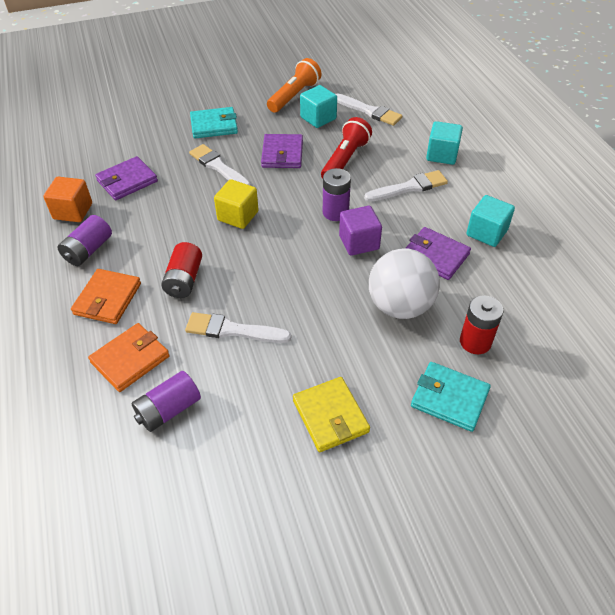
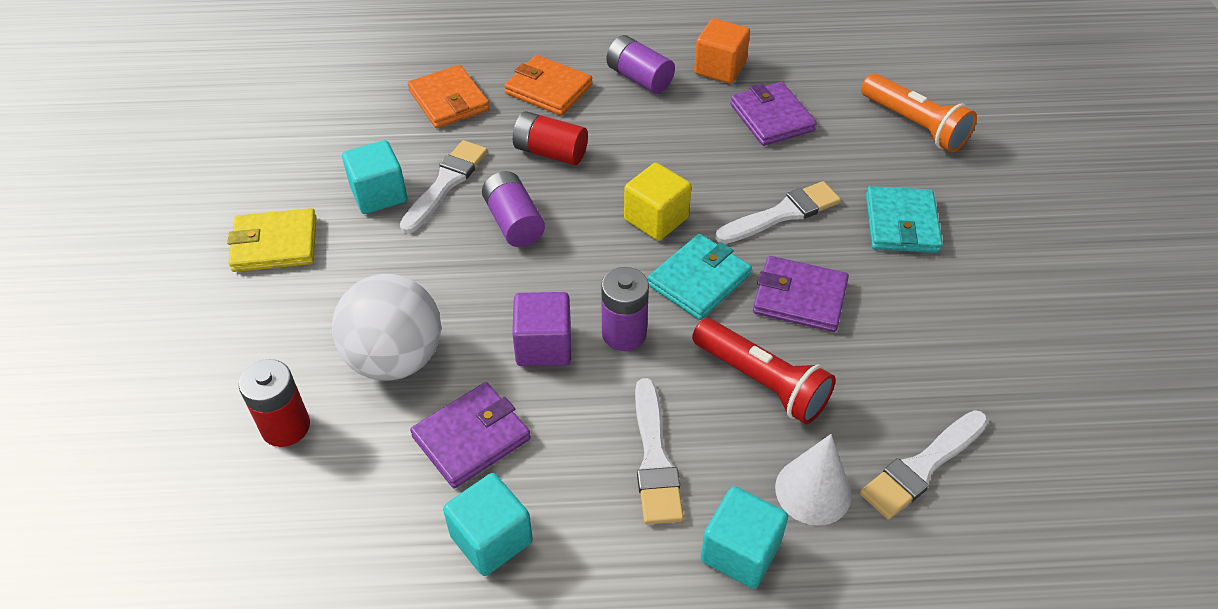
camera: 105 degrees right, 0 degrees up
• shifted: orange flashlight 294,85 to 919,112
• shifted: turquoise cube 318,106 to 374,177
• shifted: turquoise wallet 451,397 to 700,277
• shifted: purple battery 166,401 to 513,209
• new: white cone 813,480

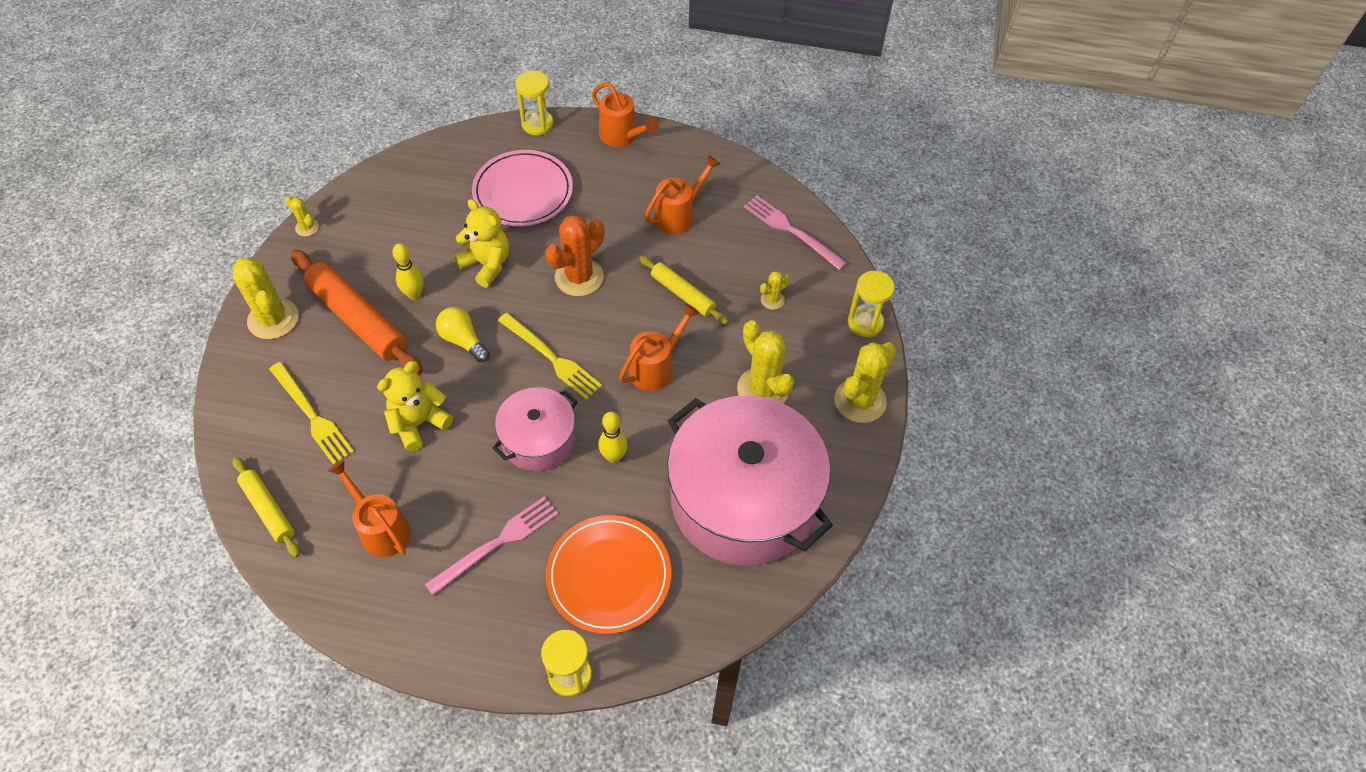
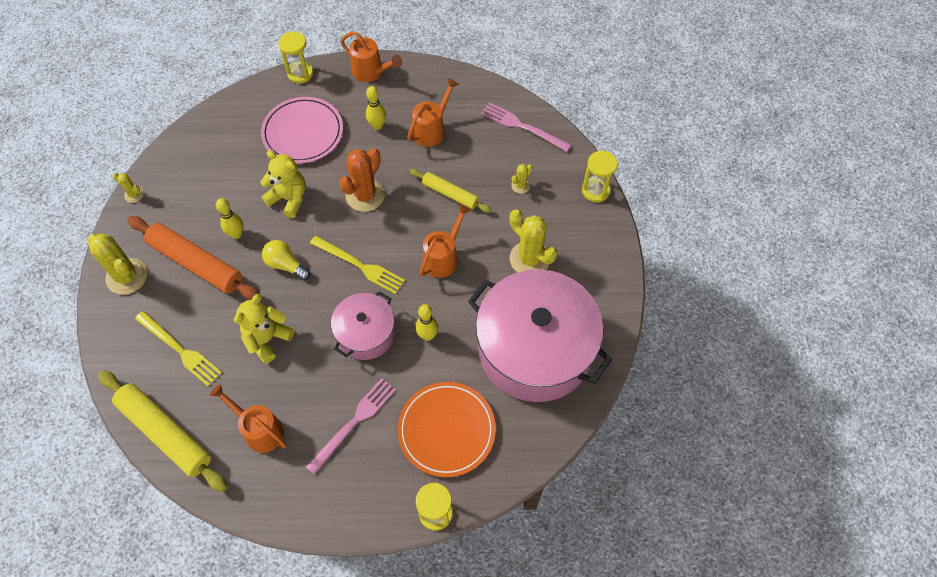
camera: 10 degrees left, 5 degrees up
• gone: yellow cactus 865,382
• scaled: yellow rolling pin 266,507 = 163,431 x1.71
• new: yellow bowling pin 376,108

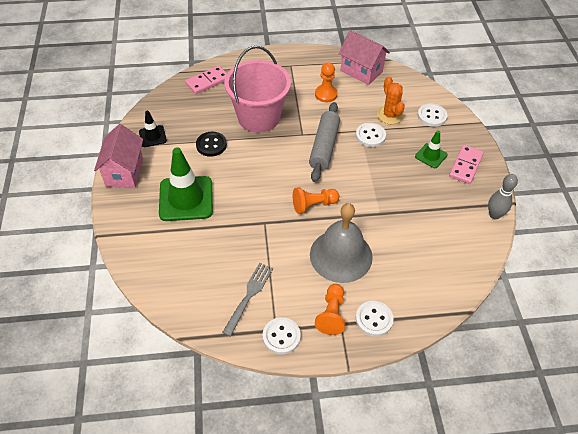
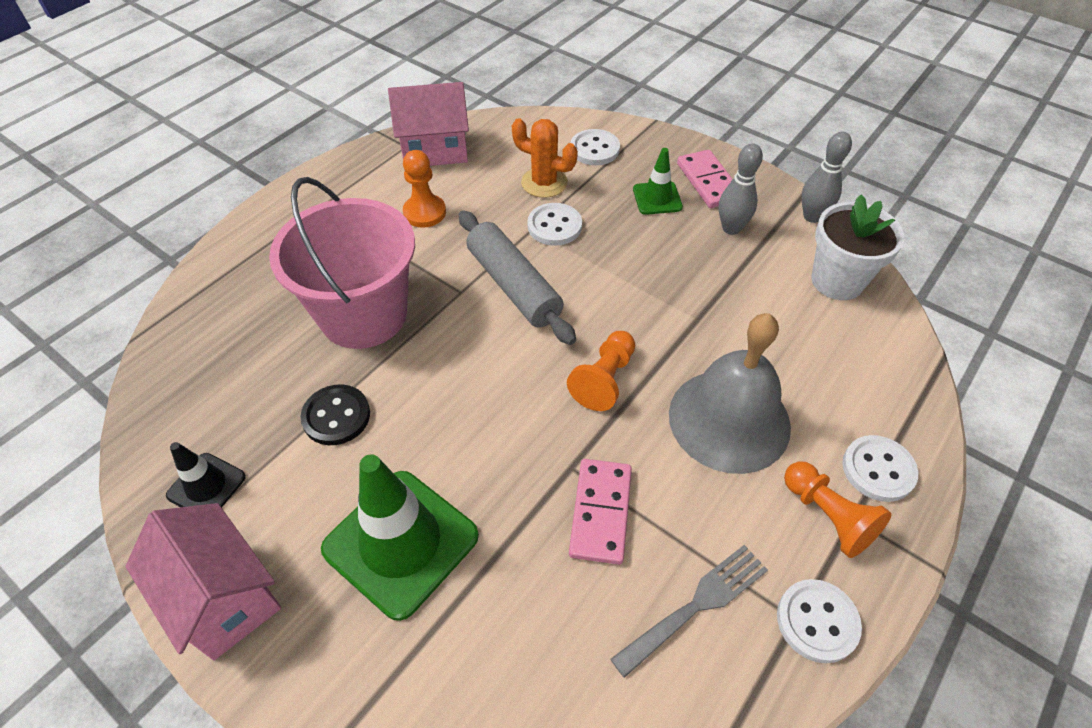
camera: 45 degrees left, 0 degrees up
• shifted: pink domino 206,80 to 600,512
• rotated: grey fork 247,300 = 689,611 75 degrees clockwise
• new: grey bowling pin 741,189
• new: white flower pot 858,247

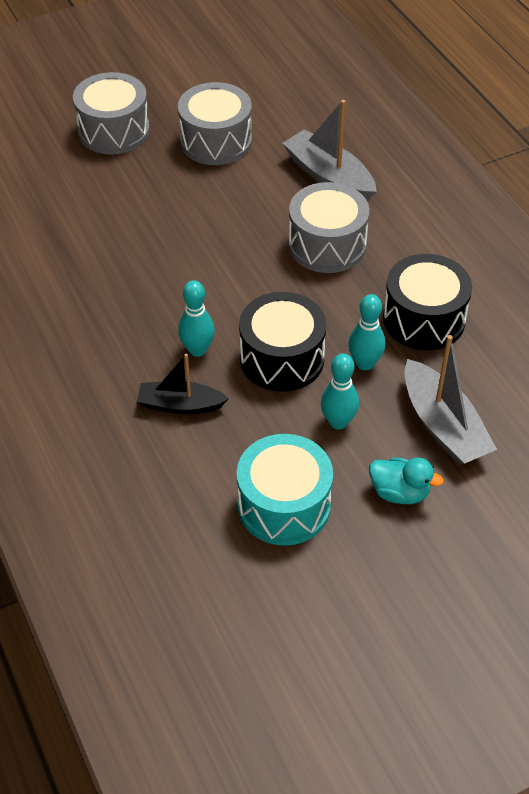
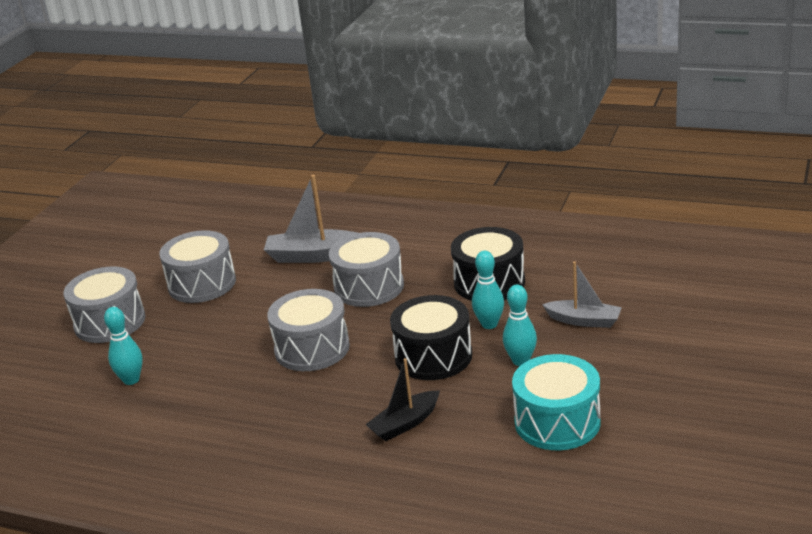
camera: 40 degrees left, 20 degrees down
• shifted: turquoise bowling pin 196,318 to 123,346
• scaled: grey boat 450,400 = 582,295 x0.67
• gone: turquoise duck 406,480
• new: grey drum 308,330

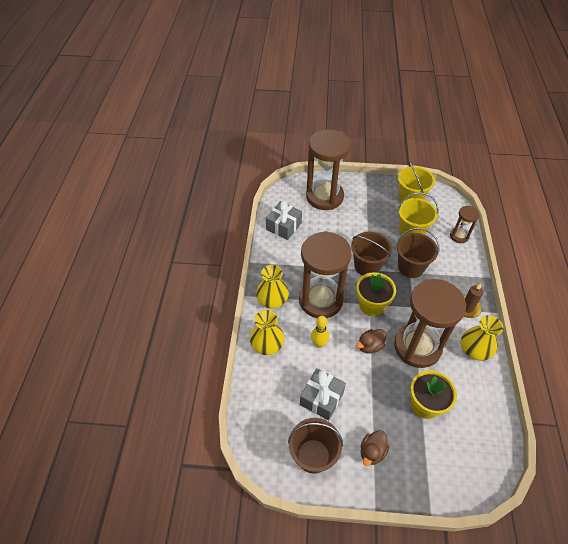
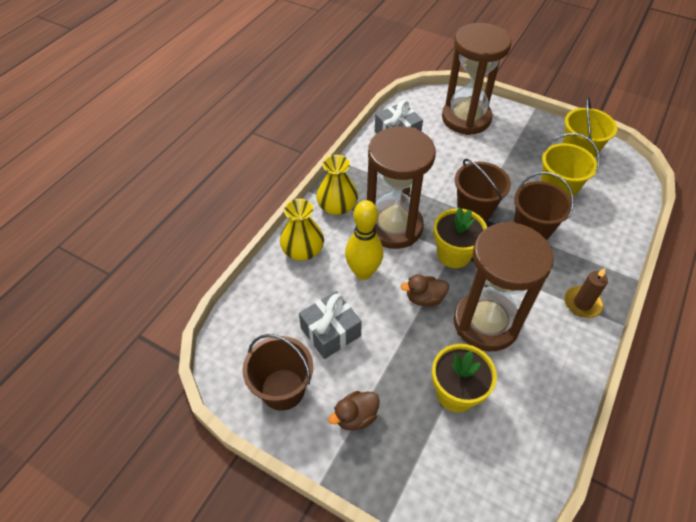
camera: 25 degrees right, 0 degrees up
• gone: brown hourglass 465,224
• gone: yellow vase 482,338
• scaled: yellow bowling pin 320,332 = 364,240 x1.56

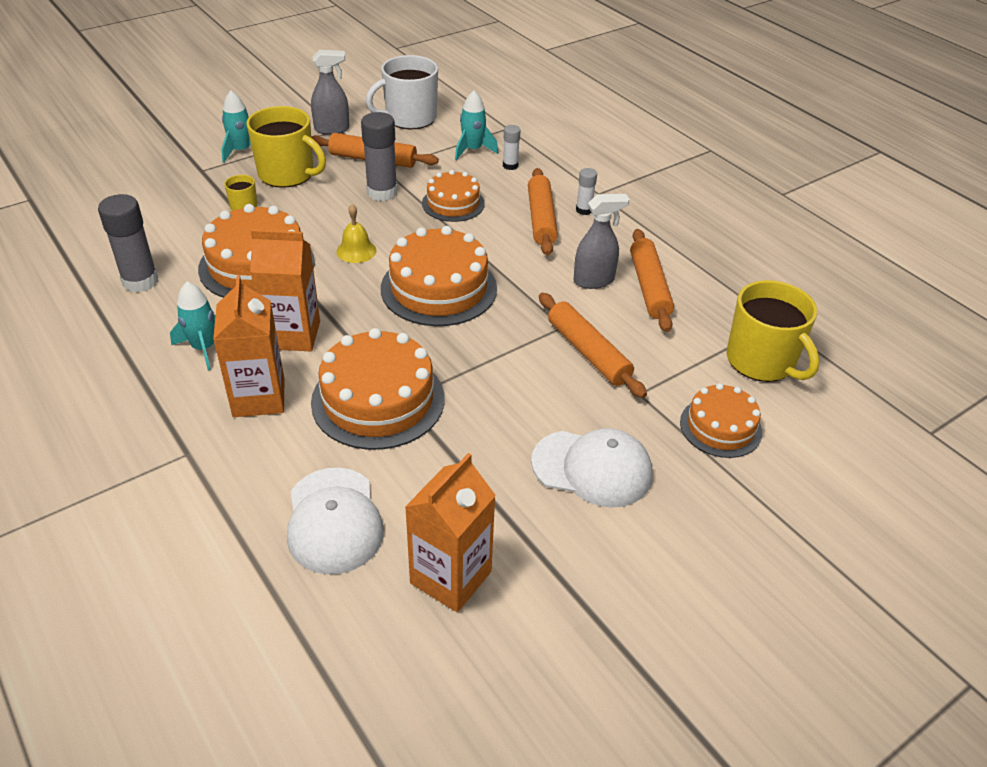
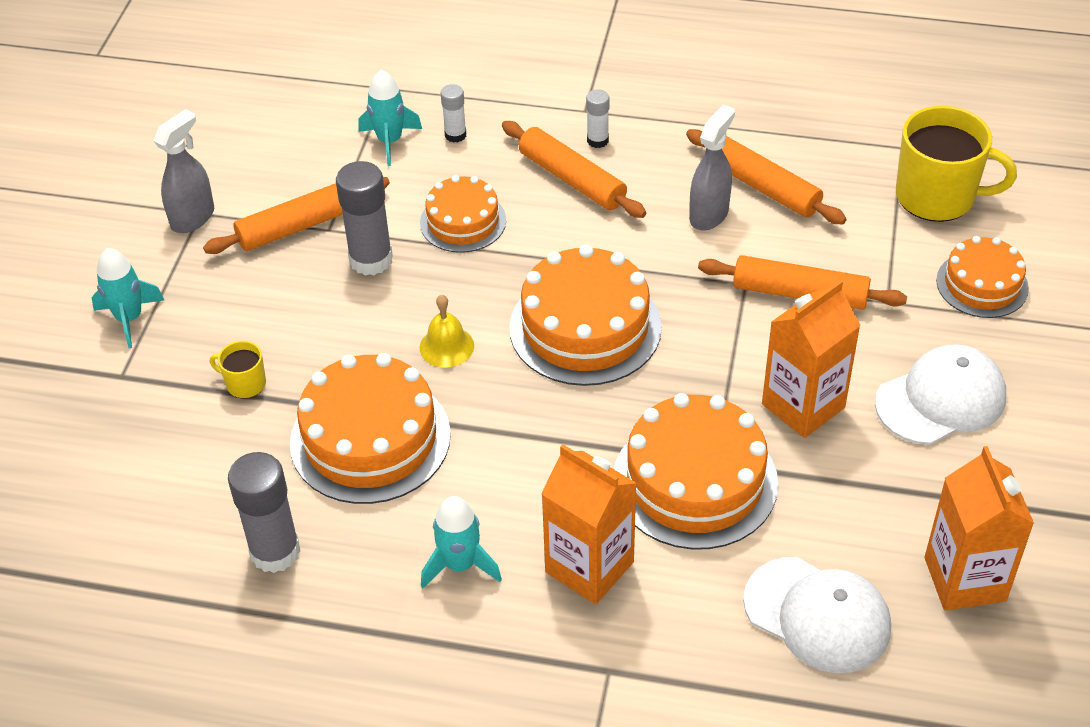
camera: 40 degrees left, 5 degrees up
• gone: white mug 402,92
• gone: yellow mug 286,147
• shifted: orange carton 285,290 to 811,359

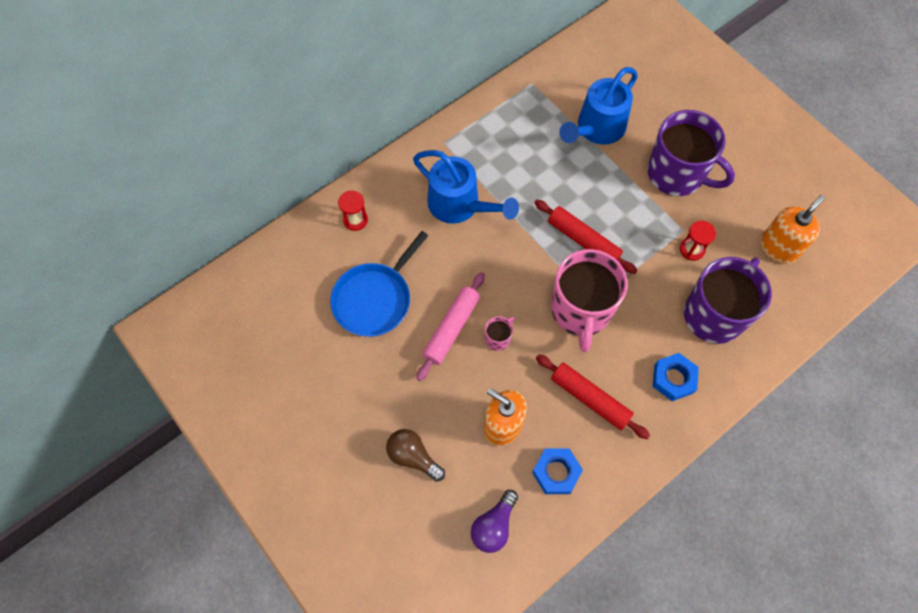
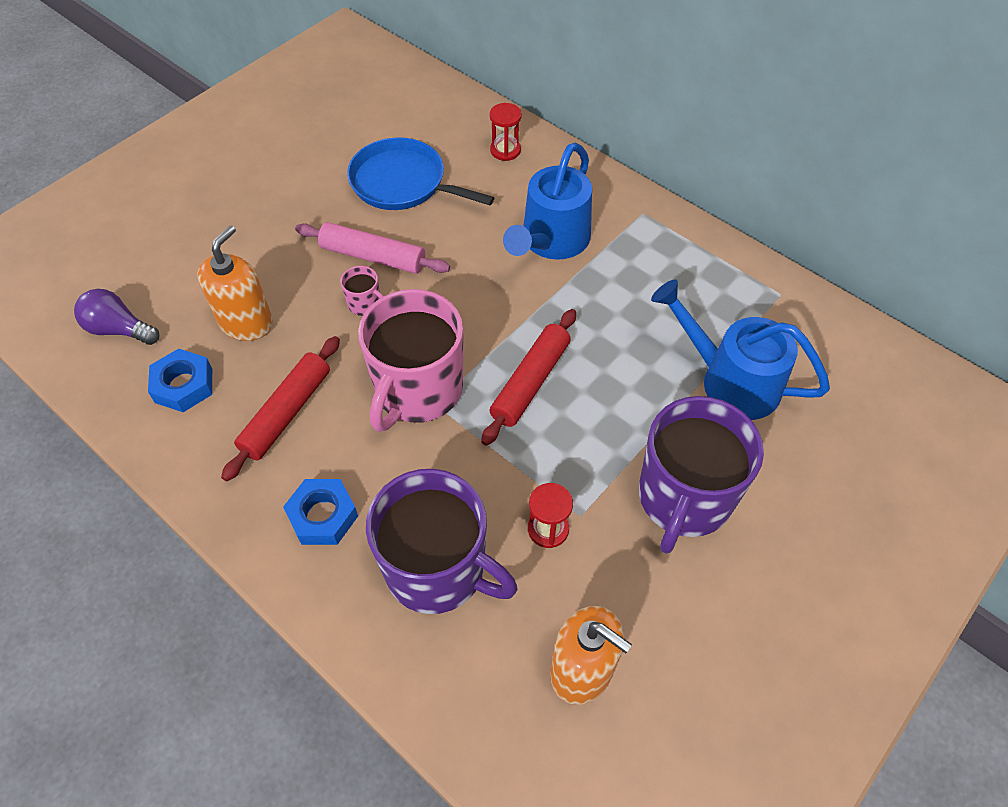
camera: 80 degrees right, 10 degrees down
• rotated: pink mug 589,300 = 410,360 60 degrees counterclockwise
• gone: brown light bulb 415,455

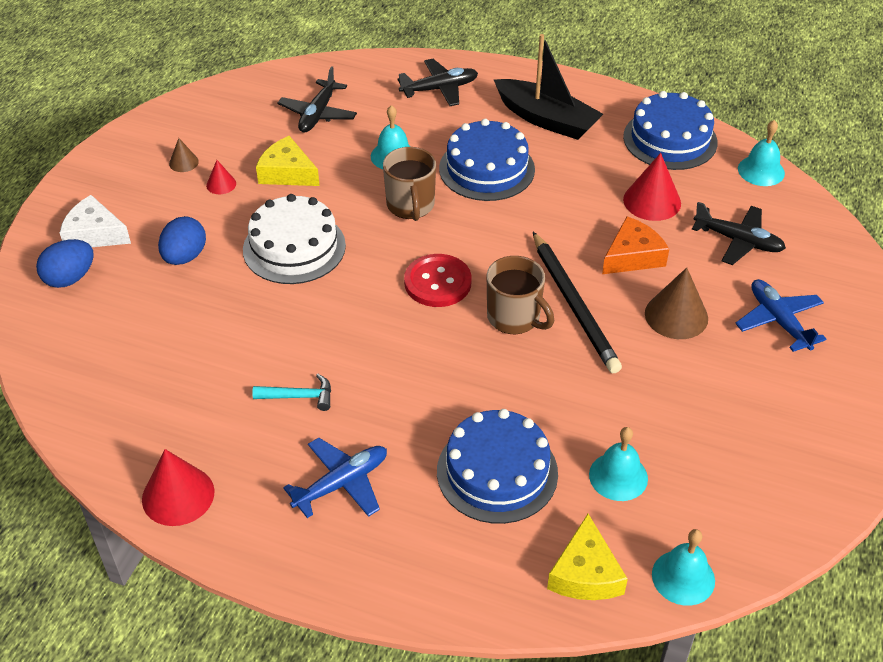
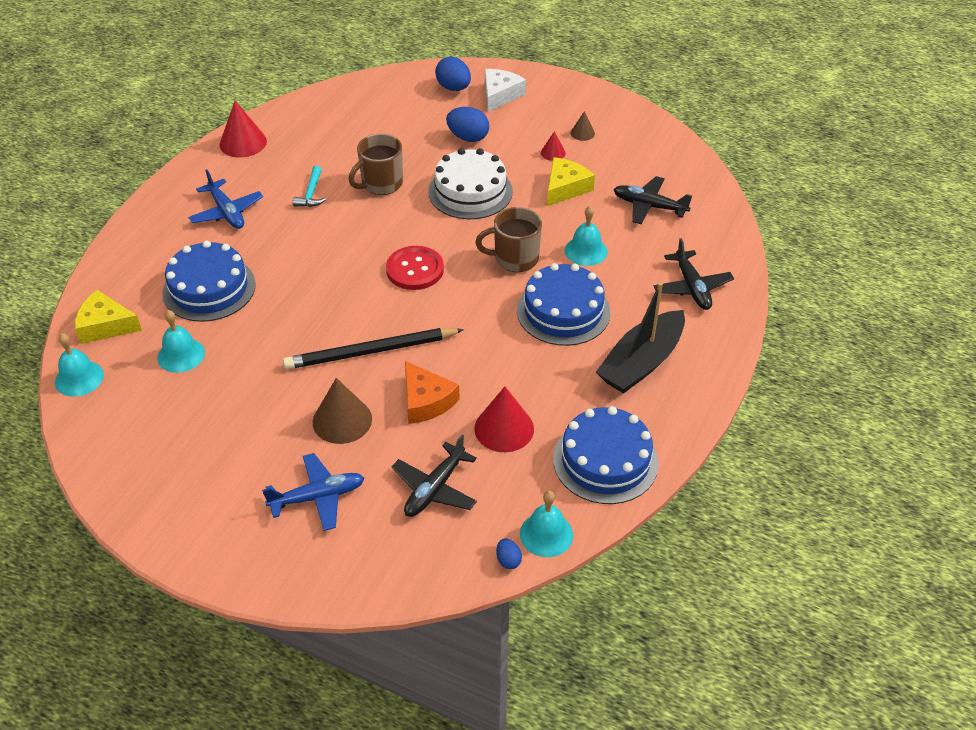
camera: 95 degrees right, 0 degrees up
• shifted: brown mug 520,295 to 376,164
• new: blue egg 509,554

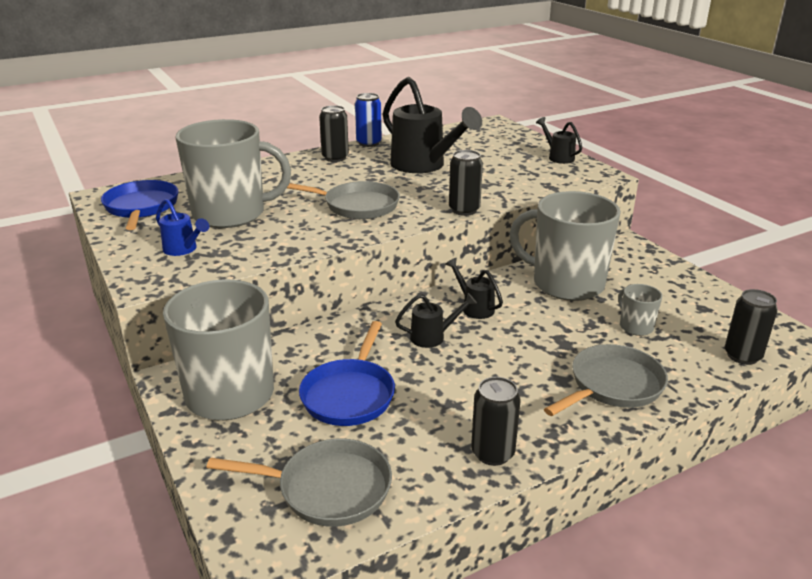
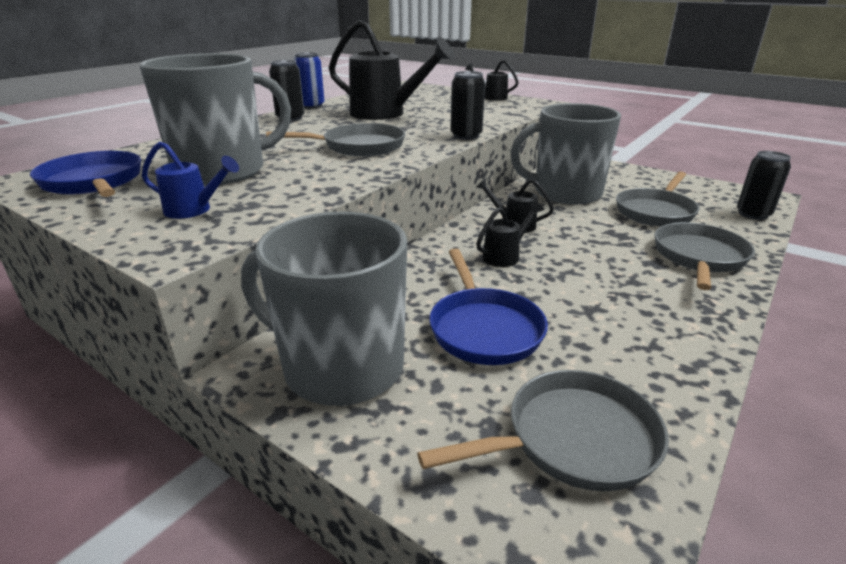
camera: 25 degrees left, 0 degrees up
• swapped: grey mug 640,310 to grey pan 658,199
• gone: black can 496,421

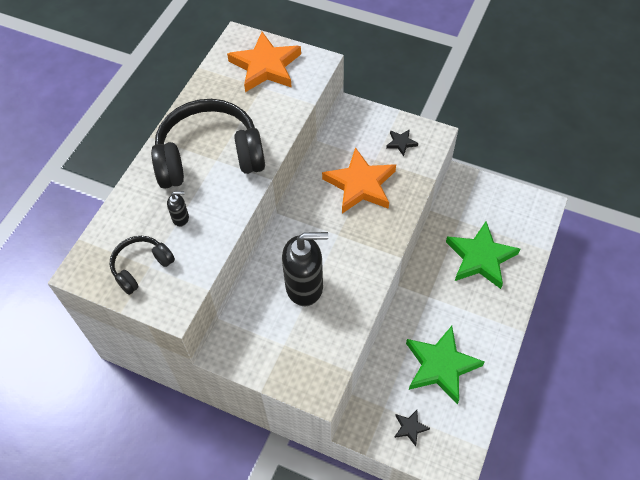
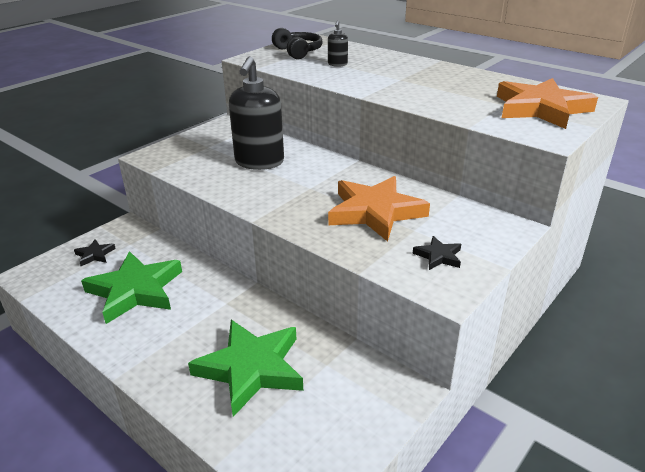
camera: 105 degrees right, 25 degrees down
• gone: black headphones 208,144

